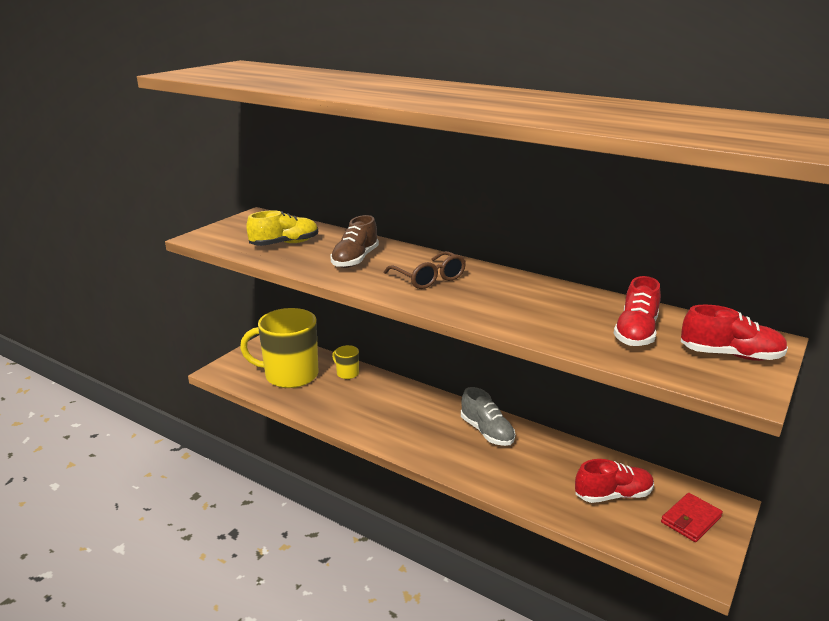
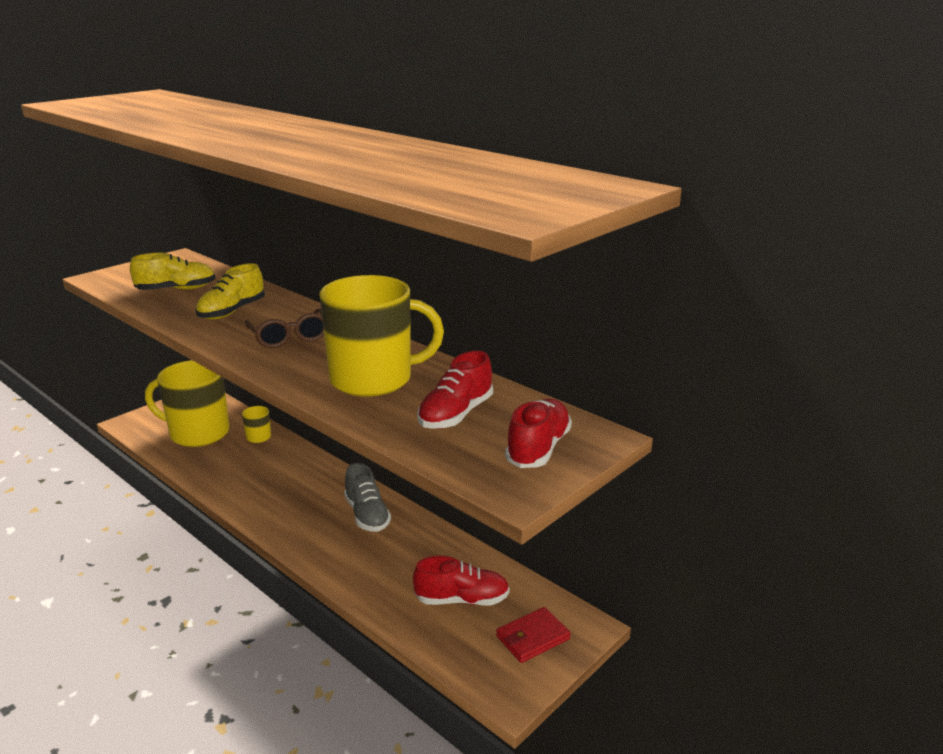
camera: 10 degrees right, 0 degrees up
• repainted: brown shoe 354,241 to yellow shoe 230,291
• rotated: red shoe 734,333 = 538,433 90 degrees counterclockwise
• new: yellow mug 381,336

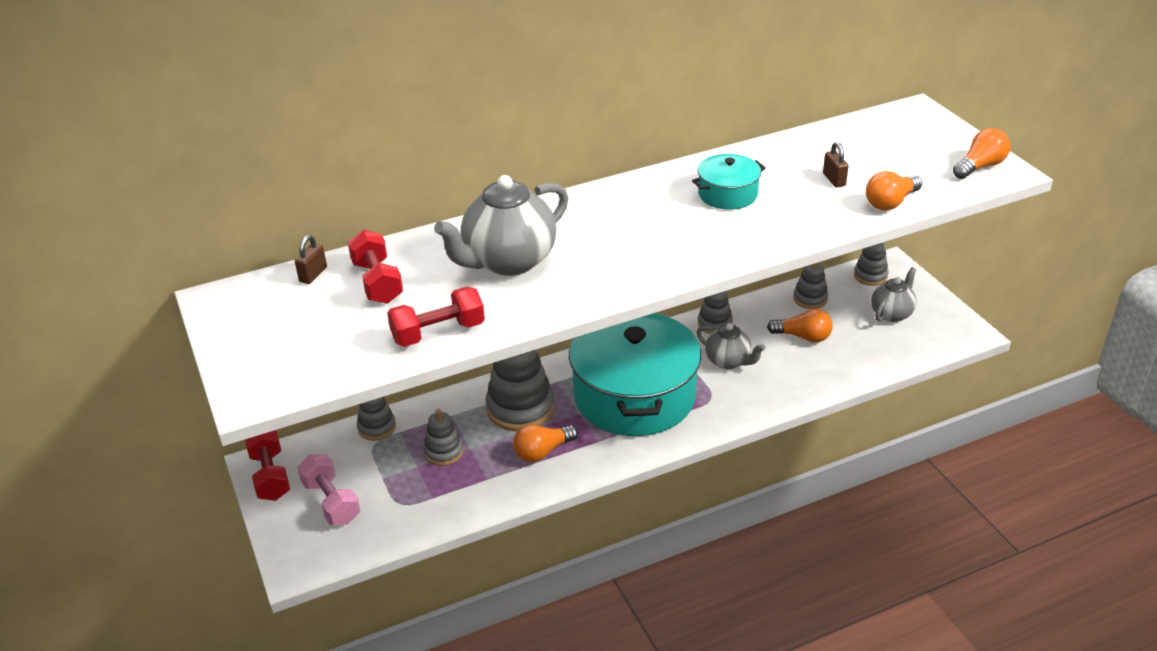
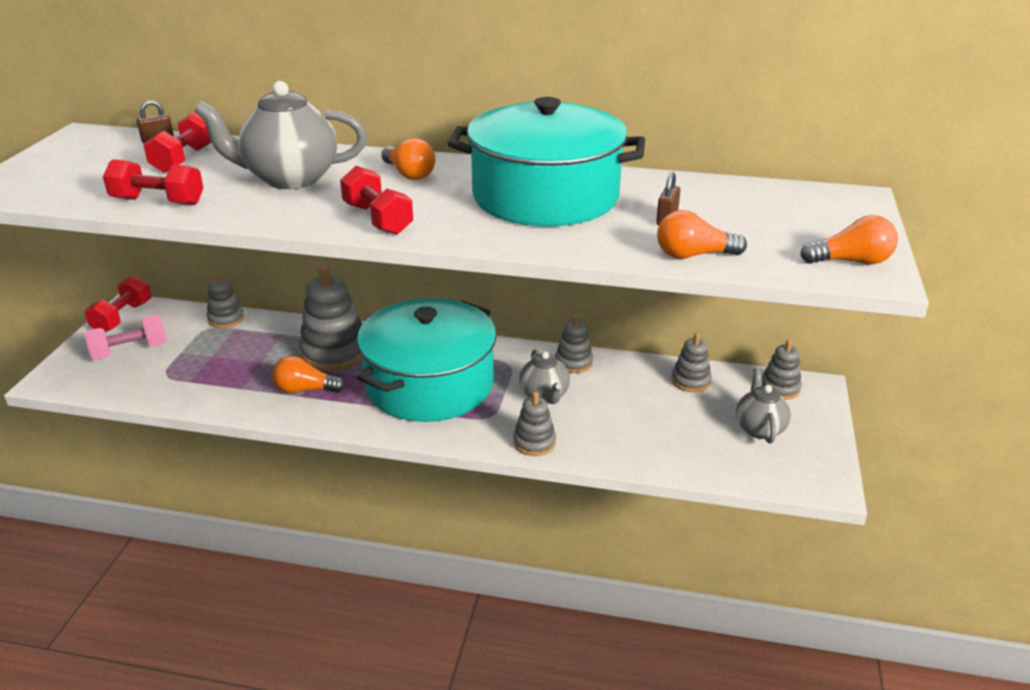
camera: 35 degrees right, 5 degrees down
• scaled: turquoise pot 729,182 = 546,161 x2.20
• rotated: grey teapot 894,294 = 763,406 75 degrees counterclockwise
• shifted: orange light bulb 800,326 to 408,159
• shifted: grey stacking toy 443,437 to 534,424
• rotated: pink dumbbell 329,489 = 125,337 60 degrees clockwise
• new: red dumbbell 376,200

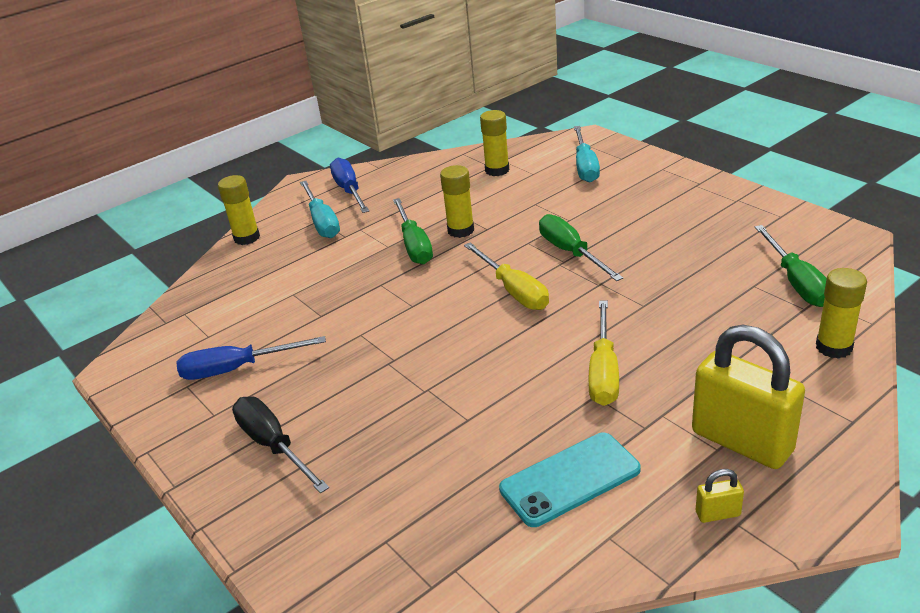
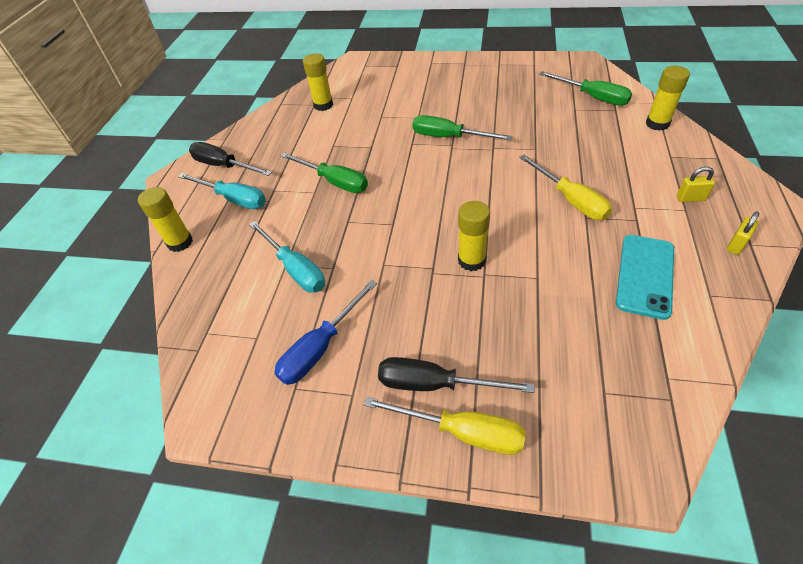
camera: 40 degrees left, 15 degrees up
• shifted: turquoise screwdriver 587,154 to 287,257
• repainted: blue screwdriver 349,185 to black screwdriver 230,159
• shifted: yellow glue stick 457,201 to 474,236
• shifted: yellow screwdriver 506,276 to 445,426
• scaled: yellow padlock 748,397 = 696,184 x0.41

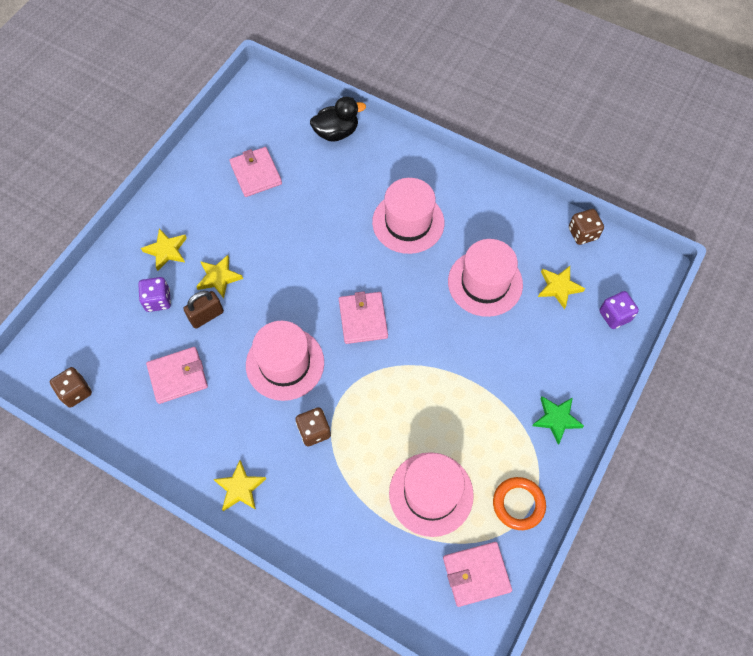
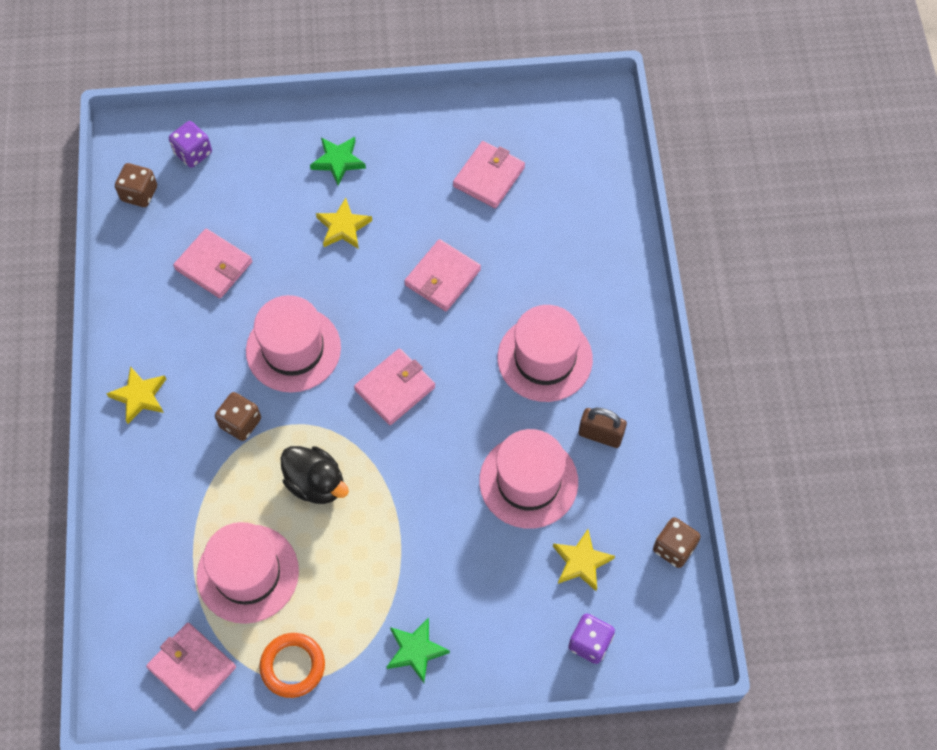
camera: 55 degrees right, 0 degrees up
• shifted: black duck 338,119 to 314,475
• repainted: yellow star 164,249 to green star 338,161
• shifted: purple dice 154,294 to 190,144
• shifted: brown padlock 203,310 to 602,428
• new: pink wallet 442,275

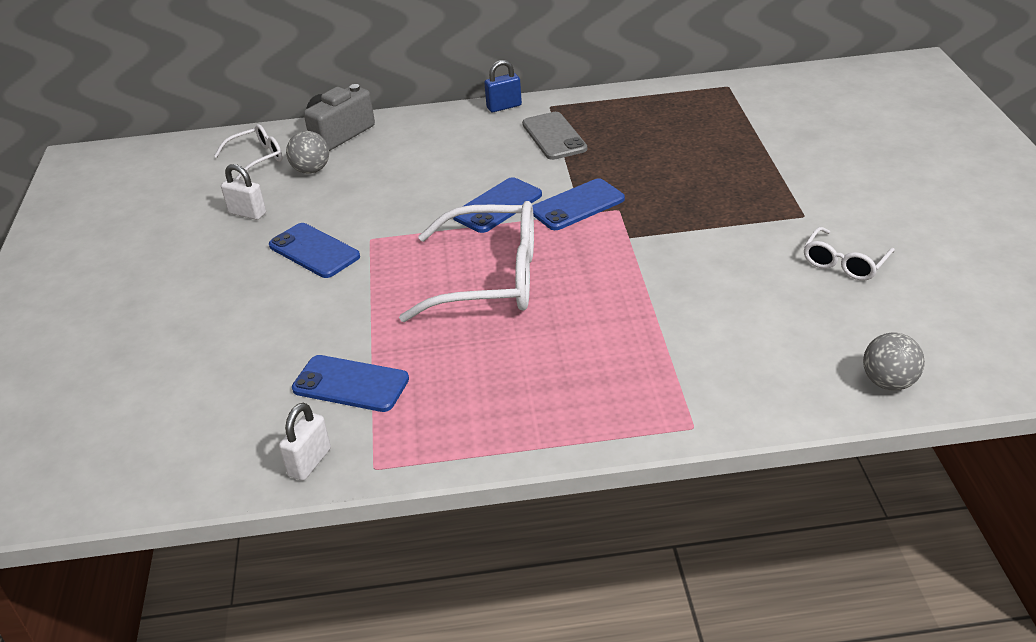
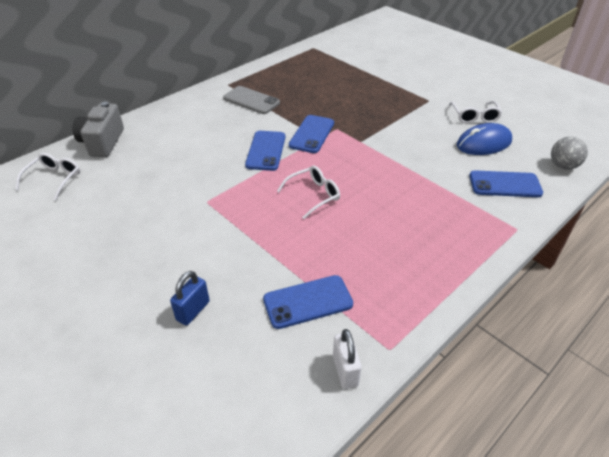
camera: 40 degrees left, 5 degrees up
• shifted: blue padlock 503,86 to 190,298
• gone: grey ball 307,152
• gone: white padlock 243,192
• scaled: white glasses 466,261 = 308,192 x0.51
• shifted: blue phone 314,250 to 506,183
• new: blue mouse 484,139

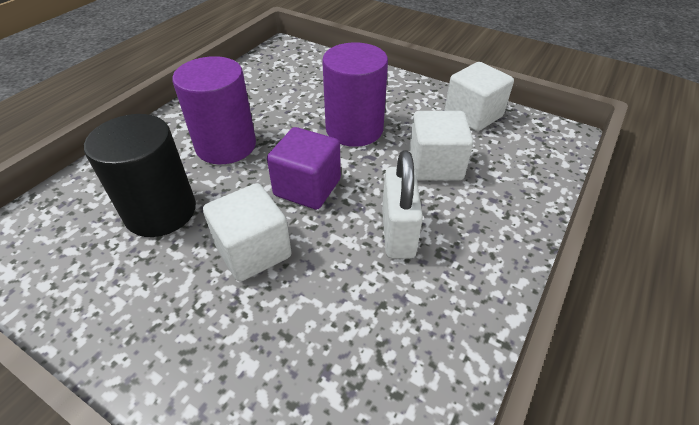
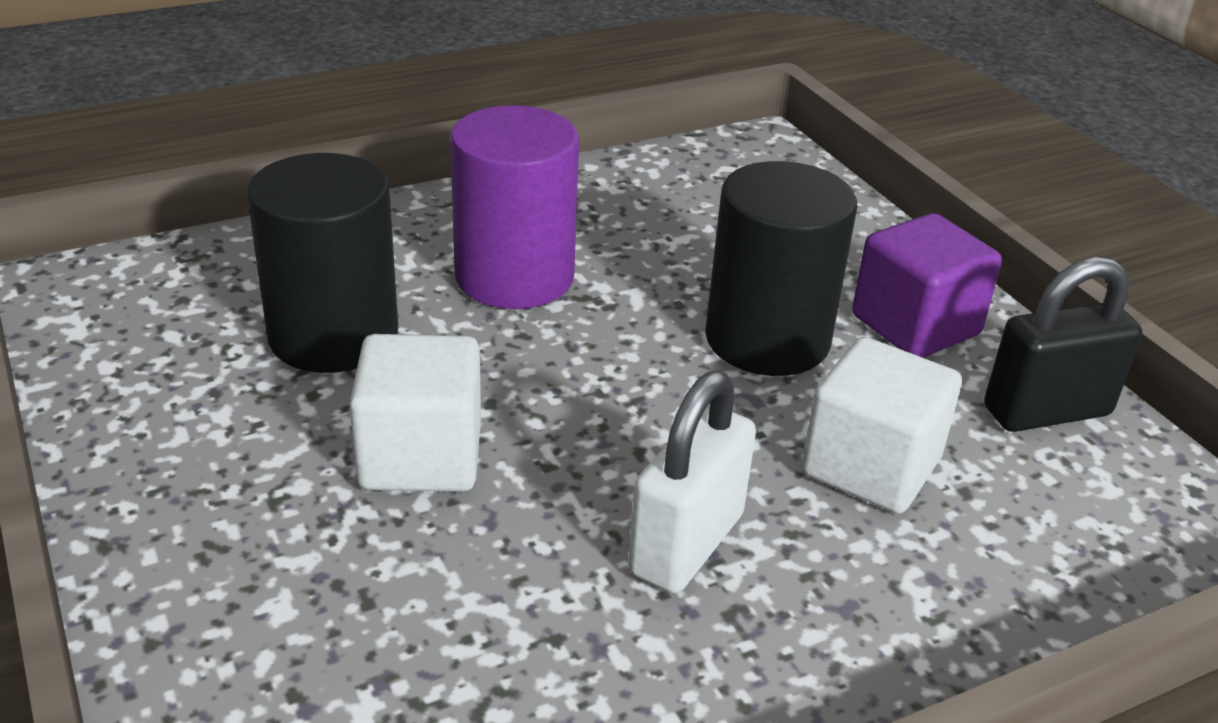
camera: 30 degrees right, 10 degrees down
• repainted: purple cylinder 355,94 to black cylinder 781,268
• swapped: white cube 479,96 to black padlock 1063,344
• shifted: purple cube 304,168 to 927,285

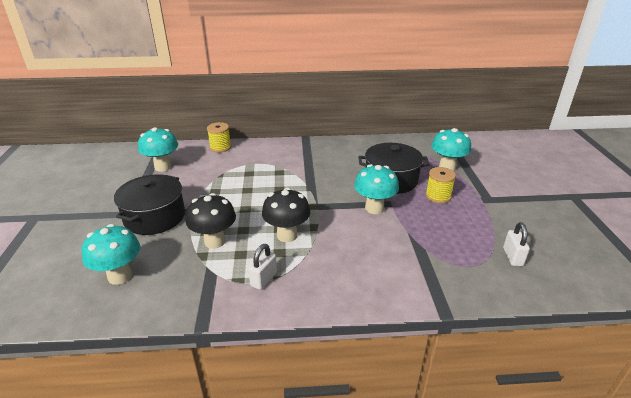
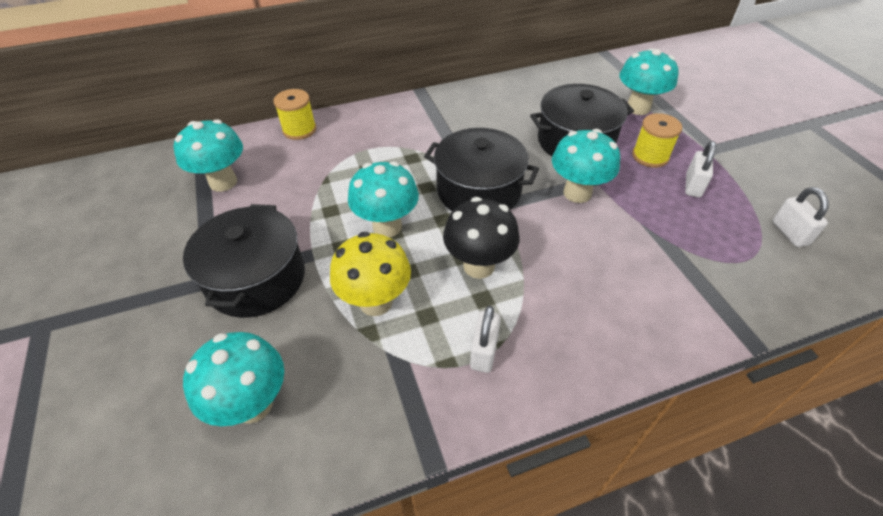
camera: 15 degrees left, 15 degrees up
• repainted: black mushroom 211,221 to yellow mushroom 370,274
• new: black pot 481,169
• new: white padlock 700,169
• new: turquoise mushroom 383,199

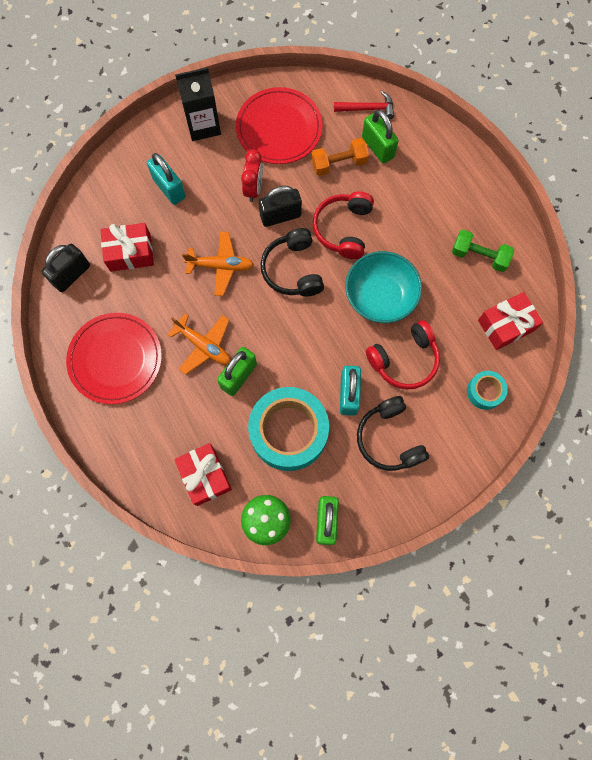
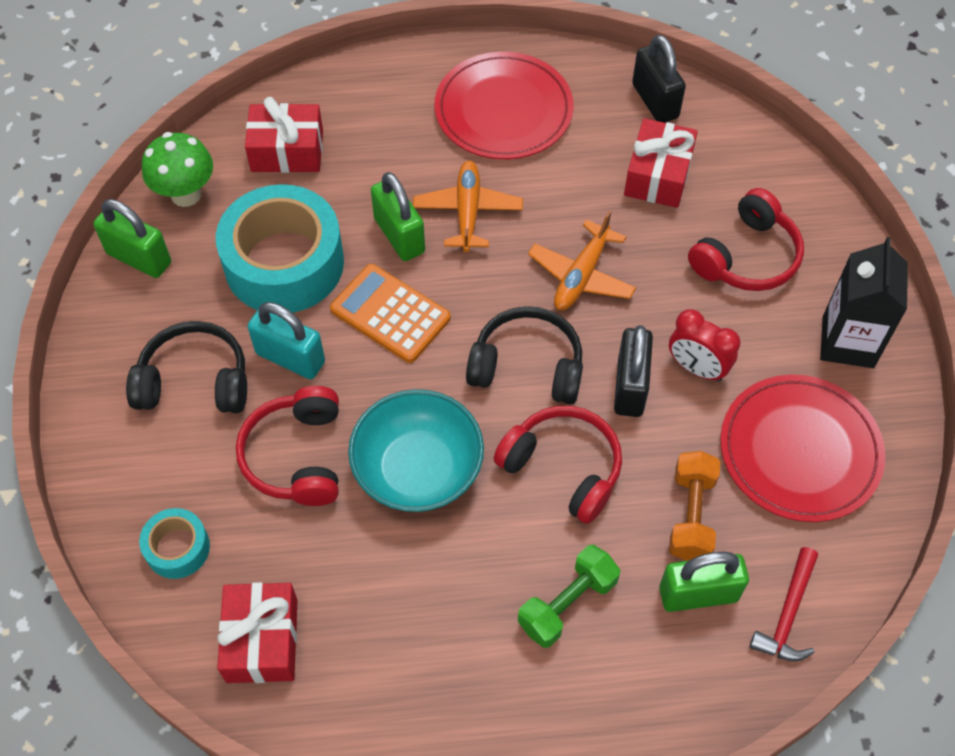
camera: 115 degrees right, 15 degrees down
• swapped: turquoise padlock 166,179 to red headphones 746,239
• shifted: green dumbbell 483,251 to 569,596
• rotated: orange plane 199,344 = 468,206 120 degrees clockwise
• new: orange calculator 390,313

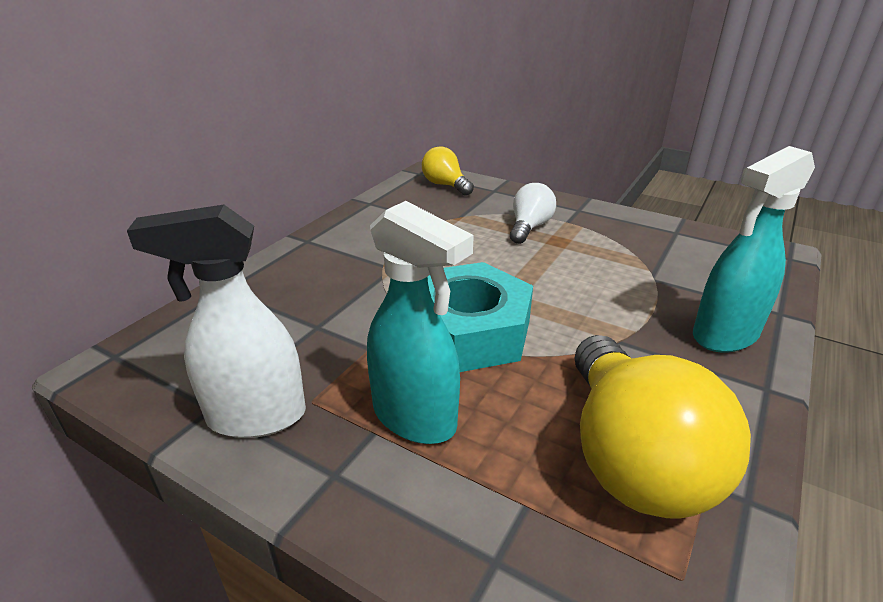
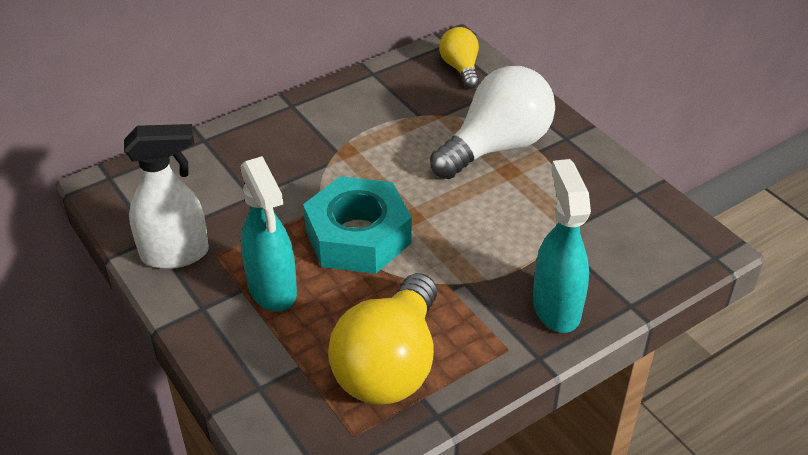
camera: 25 degrees right, 10 degrees up
• rotated: turquoise spray bottle 754,249 = 562,246 90 degrees clockwise
• scaled: white light bulb 533,213 = 492,122 x1.89
• rotated: white spray bottle 216,321 = 166,196 150 degrees clockwise

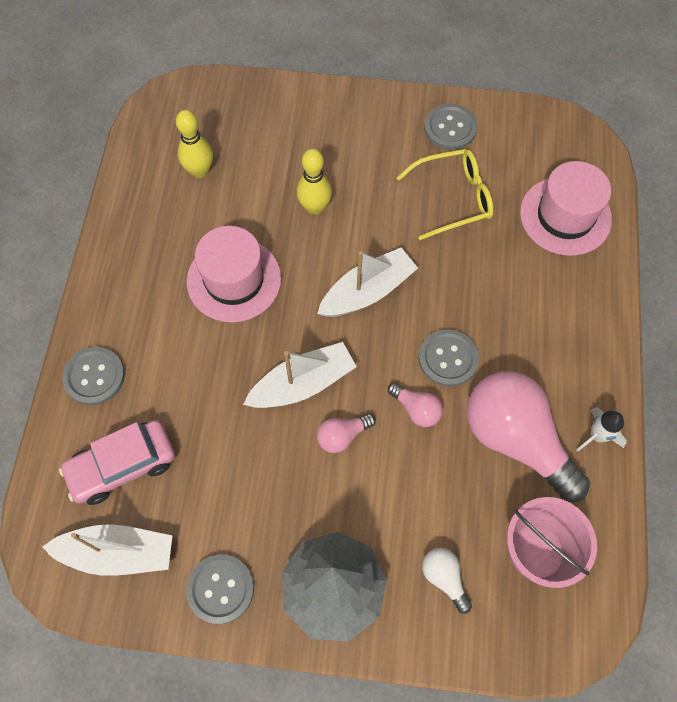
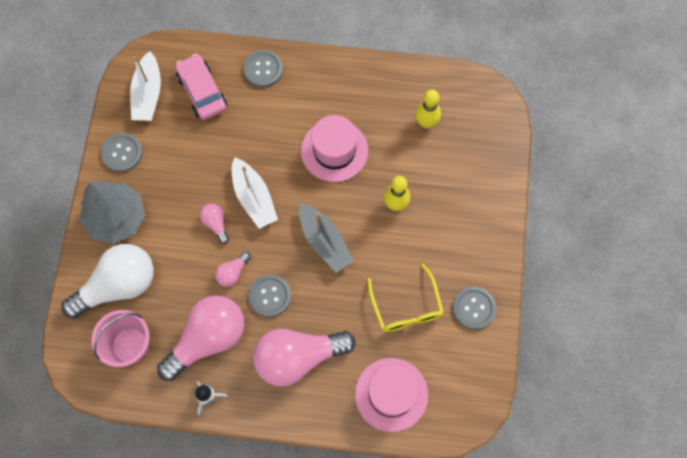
camera: 90 degrees right, 5 degrees up
• repainted: white boat 367,282 to grey boat 326,238
• scaled: white light bulb 447,581 = 108,281 x2.29
• new: pink light bulb 304,358

